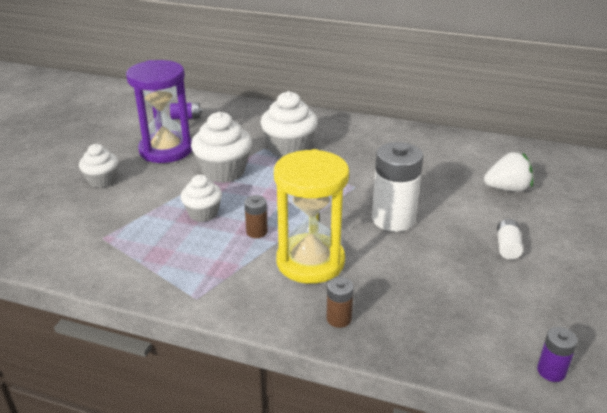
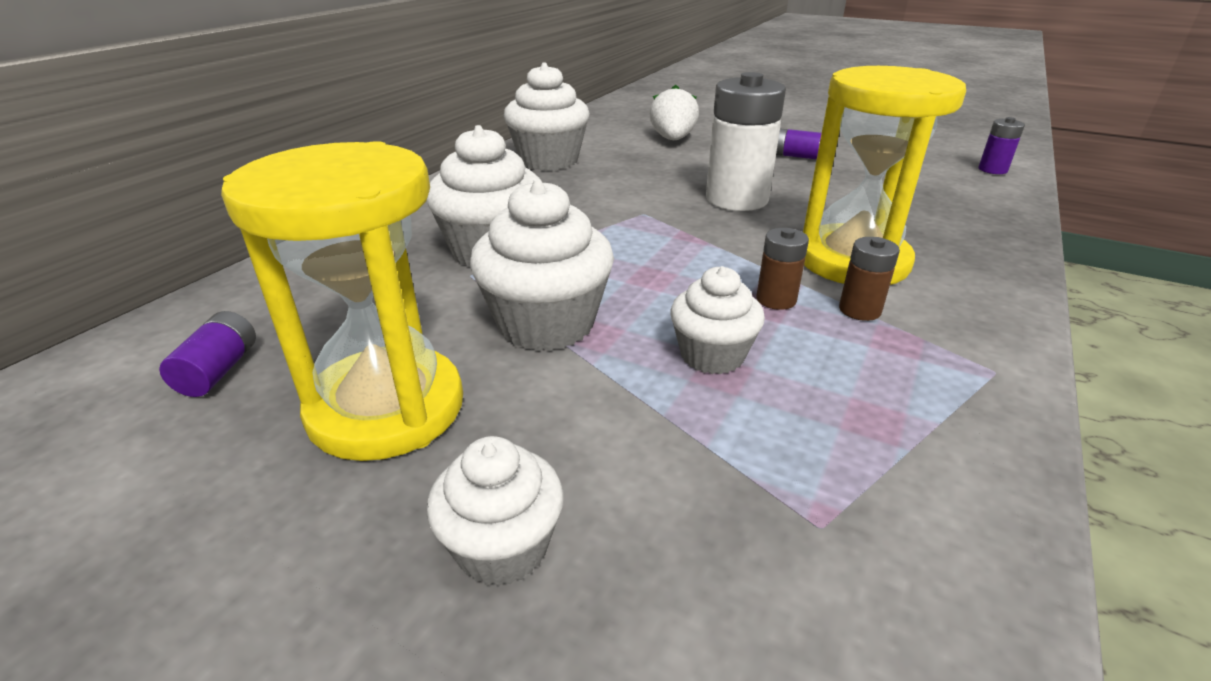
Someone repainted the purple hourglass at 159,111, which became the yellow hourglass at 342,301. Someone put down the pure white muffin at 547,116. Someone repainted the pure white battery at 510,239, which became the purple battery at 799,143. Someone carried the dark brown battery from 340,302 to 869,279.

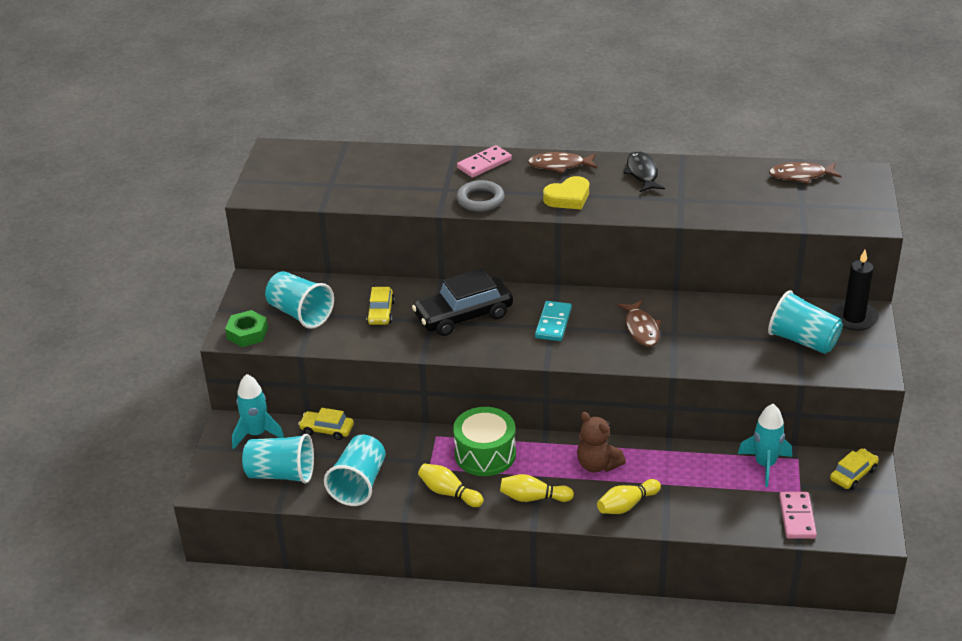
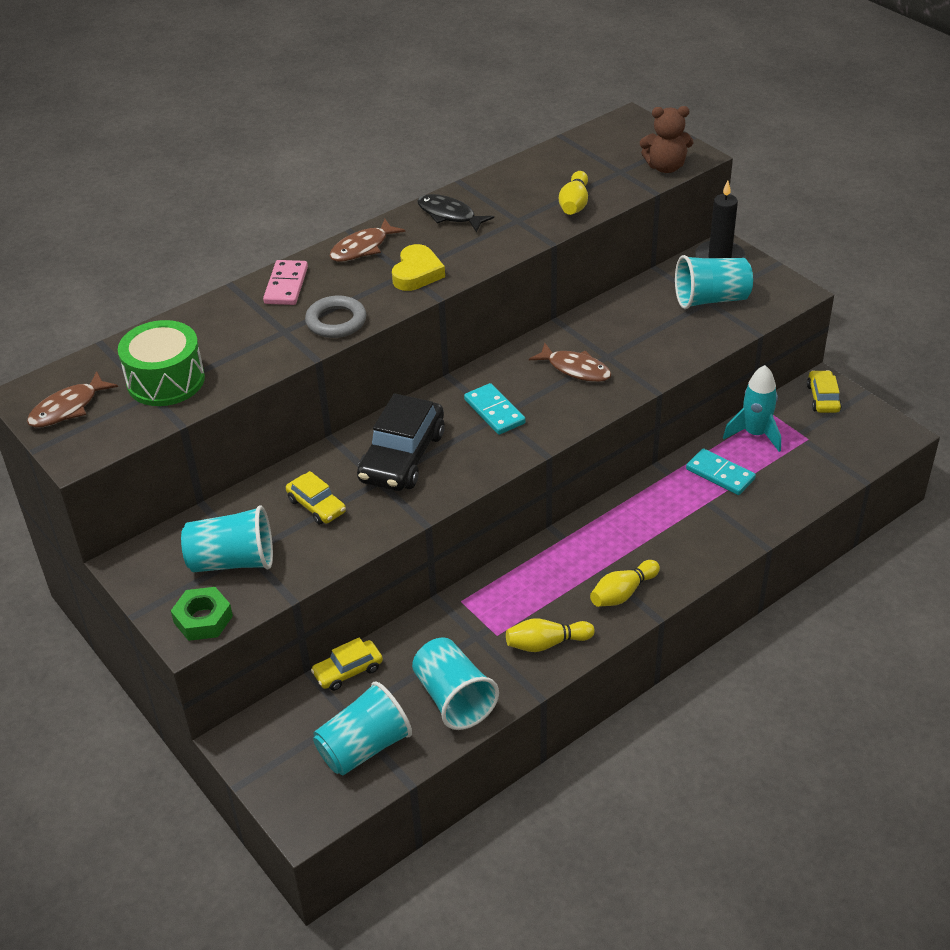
Someone carried the dark brown fish from 805,173 to 72,399. Someone carried the leaf-green toy drum from 484,441 to 161,363. Someone carried the yellow skittle from 629,496 to 573,193. Someone carried the dark brown stuffed bear from 601,442 to 666,139. Someone put down the aqua domino at 721,471. Someone took away the aqua rocket at 258,411. Someone took away the rosy domino at 798,515.

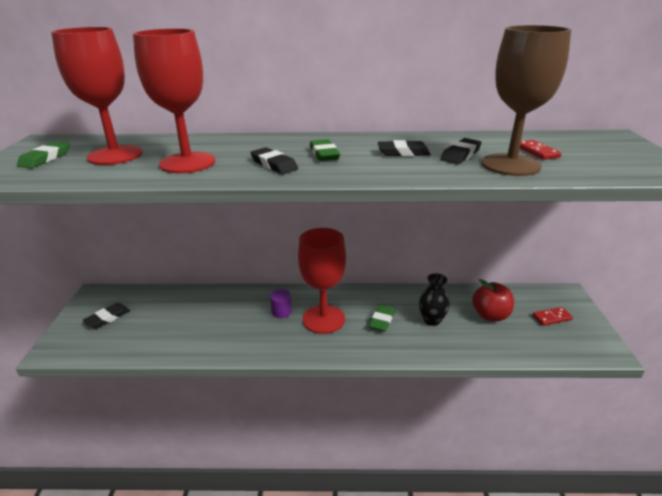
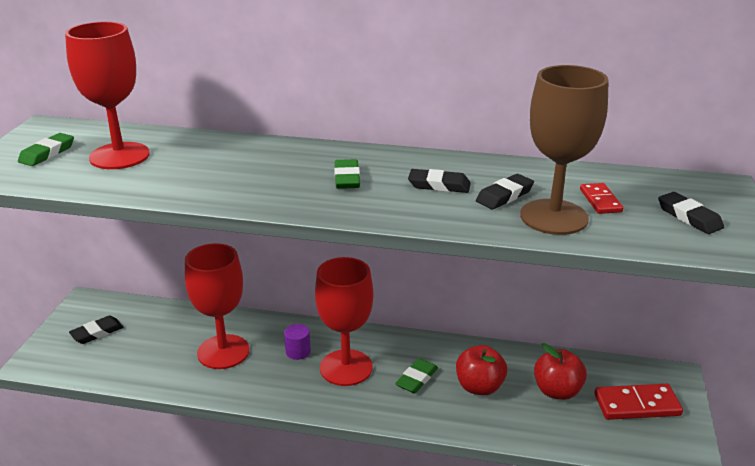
Someone carried the crimson chalice from 174,101 to 217,306. Someone swapped the ebony vase at 434,299 for the crimson apple fruit at 481,370. Someone scaled the crimson domino at 552,316 by 1.72. Someone carried the ebony gum eraser from 274,160 to 691,213.

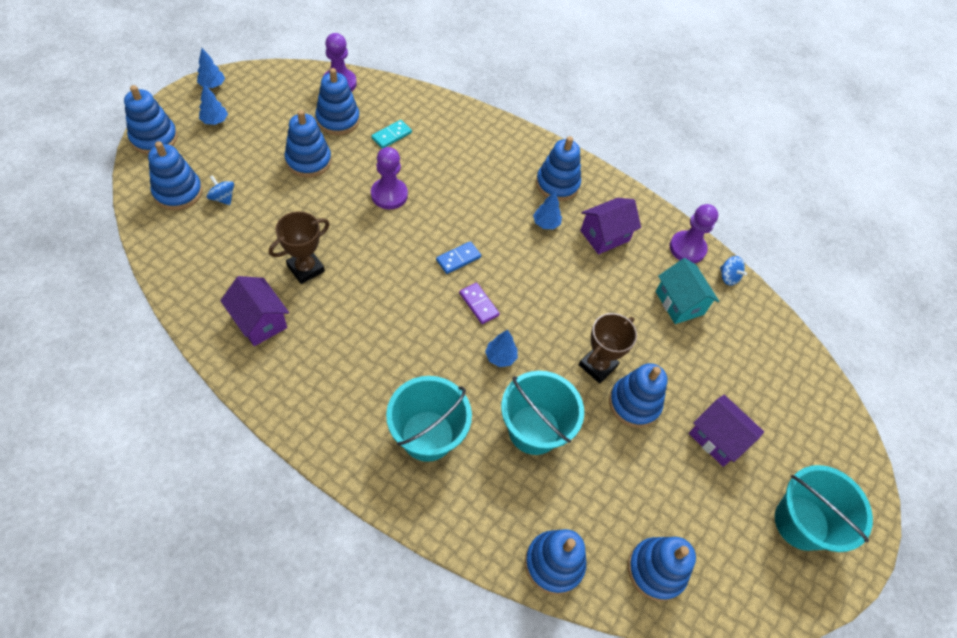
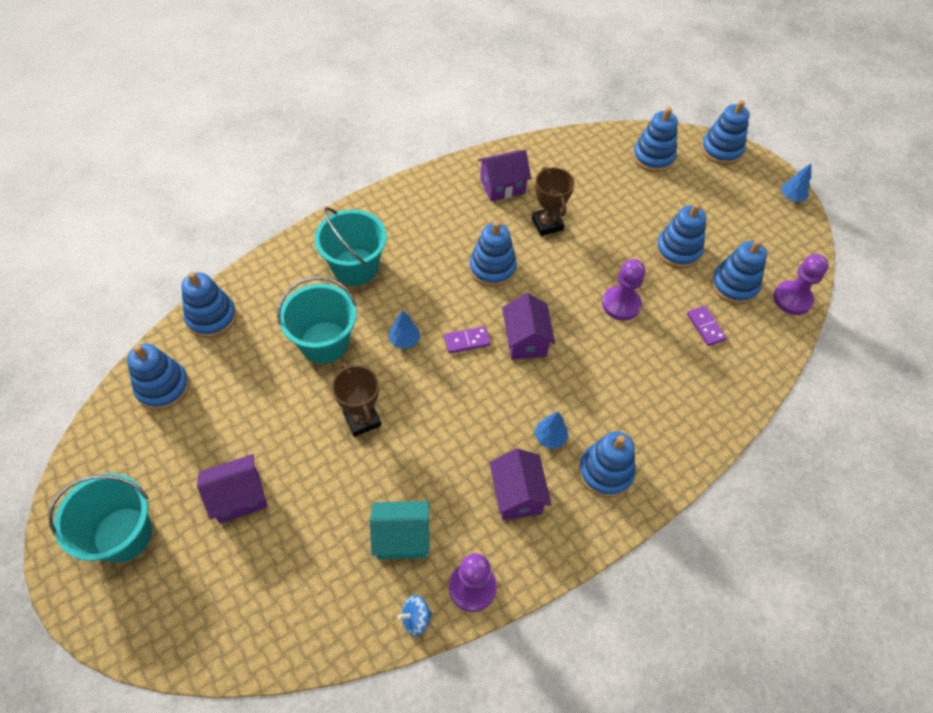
Someone carried the blue stacking rings from 638,395 to 493,254. Someone swapped the blue domino at 458,257 for the purple house at 528,326. Someone repainted the aqua domino at 391,134, which became the purple domino at 707,326. Someone took away the blue toy tree at 213,104. Someone took away the blue whirligig at 220,190.

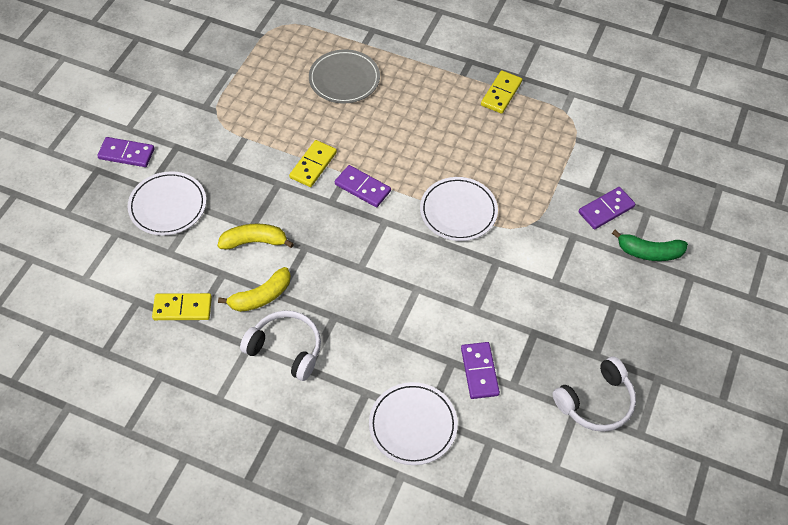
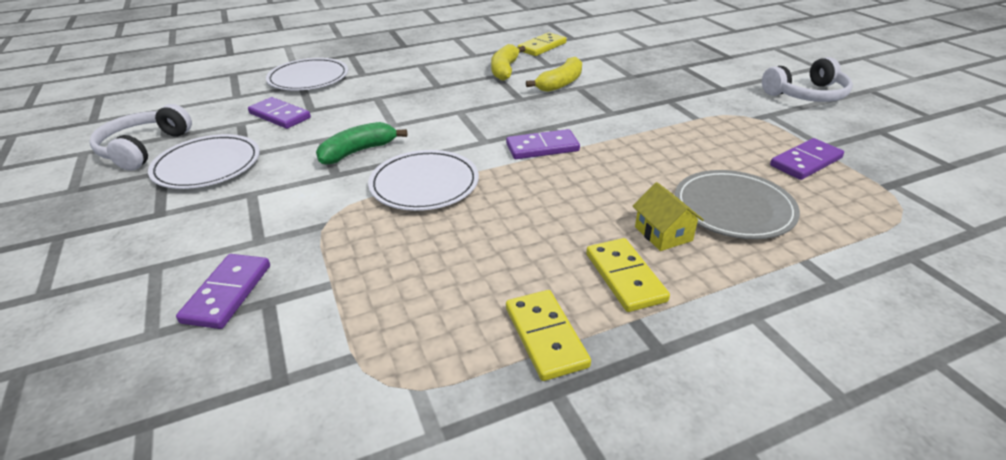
Someone carried the pure white plate from 167,203 to 204,161. Someone carried the leaf-green toy banana from 650,245 to 361,143. Someone carried the yellow domino from 313,163 to 628,275. Someone put down the yellow house at 668,216. Someone carried the pure white headphones from 280,345 to 807,79. Someone carried the purple domino from 125,152 to 807,159.

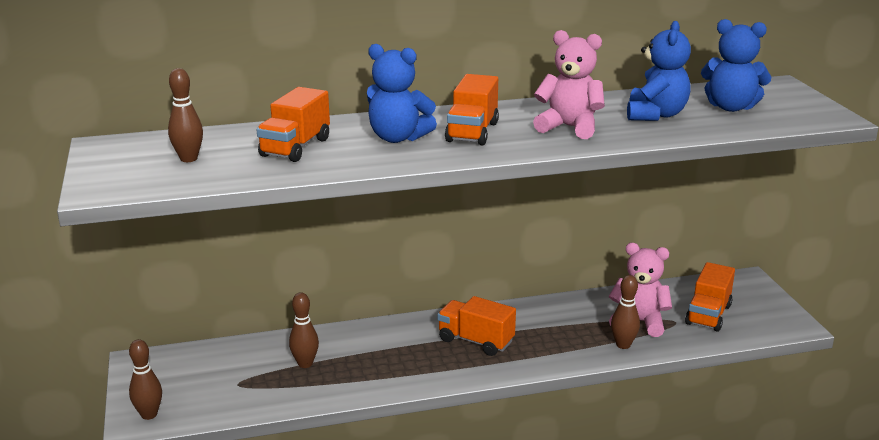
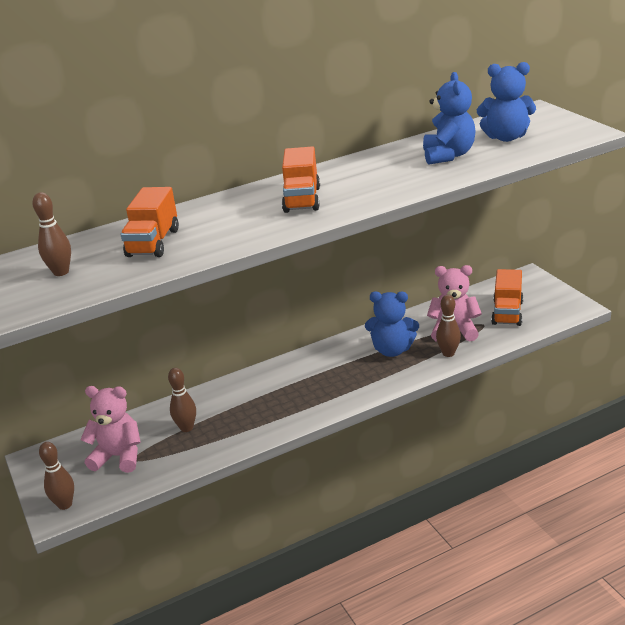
Someone carried the rosy stuffed bear from 569,84 to 110,429. Someone carried the blue stuffed bear from 402,93 to 392,324. Someone took away the bright orange lorry at 476,326.

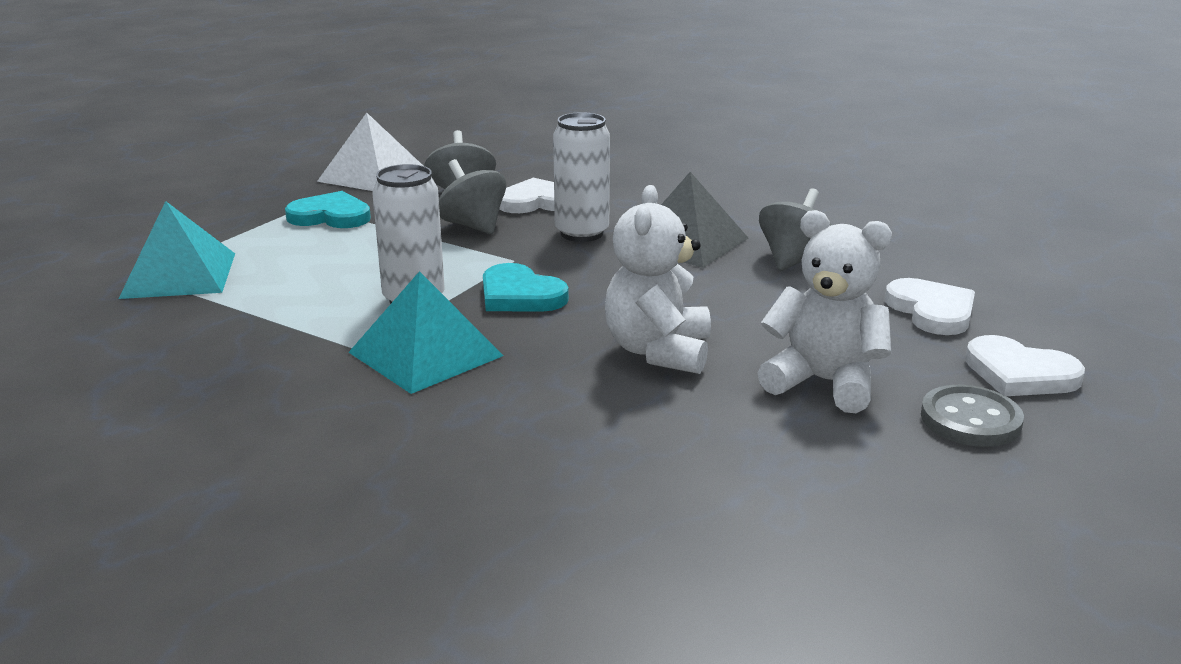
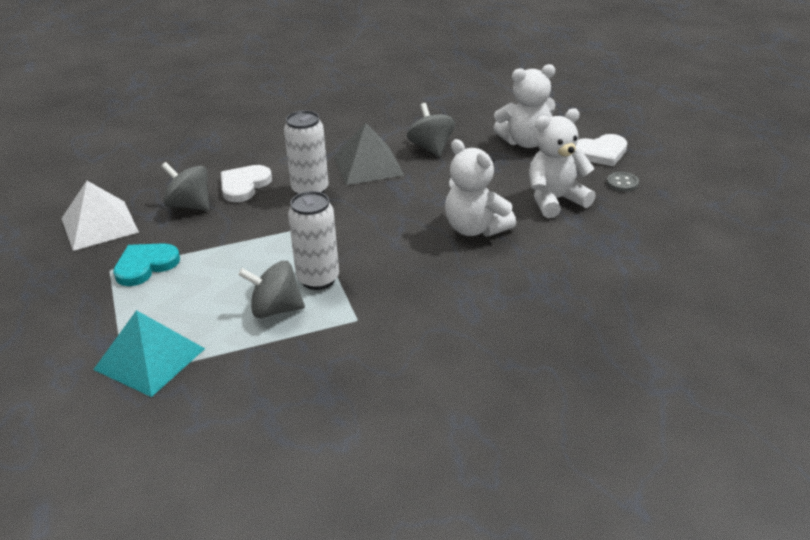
Someone carried the ash-grey whirligig from 472,196 to 271,289. Someone swapped the pure white heart at 930,306 for the pure white stuffed bear at 524,106. Someone scaled the ash-grey shirt button at 972,416 by 0.64. Someone took away the aqua solid pyramid at 426,332. Someone took away the aqua heart at 526,287.

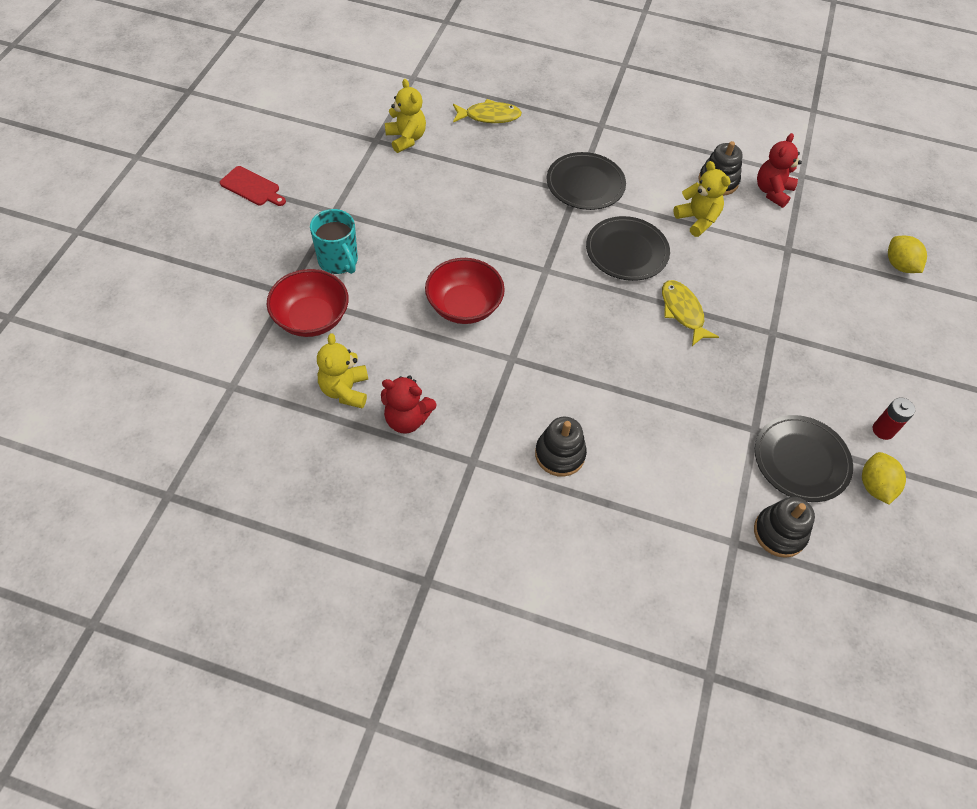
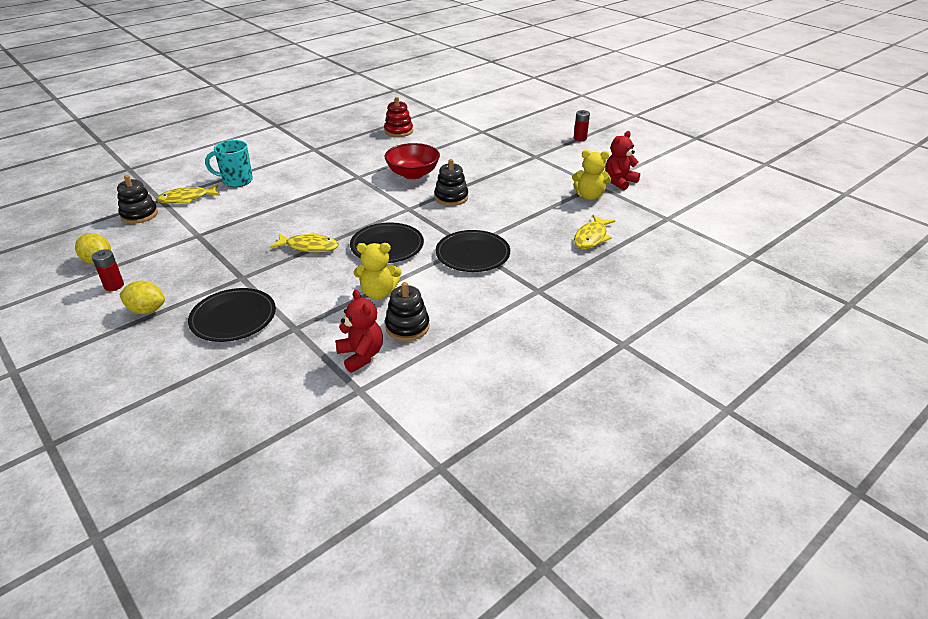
Someone carried the yellow toy lemon from 907,254 to 142,297. Someone put down the yellow fish at 188,194. Someone carried the ebony plate from 804,458 to 232,315. Someone carried the aqua coffee mug from 334,241 to 229,163. Someone swapped the yellow stuffed bear at 342,371 for the crimson stacking rings at 398,117. Someone carried the ebony stacking rings from 561,447 to 451,182. Someone swapped the crimson bread board at 253,186 for the crimson battery at 582,125. Someone carried the crimson stuffed bear from 409,404 to 622,160. Someone took away the crimson deep dish at 308,303.

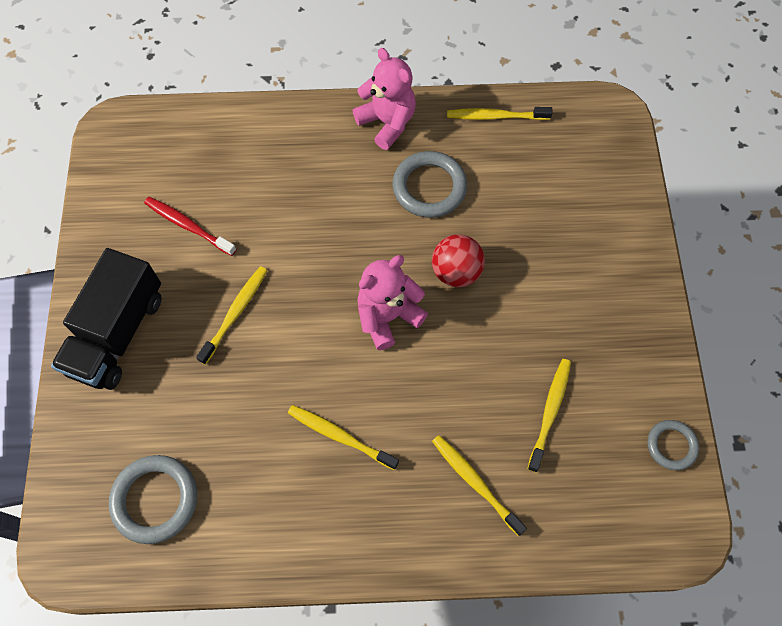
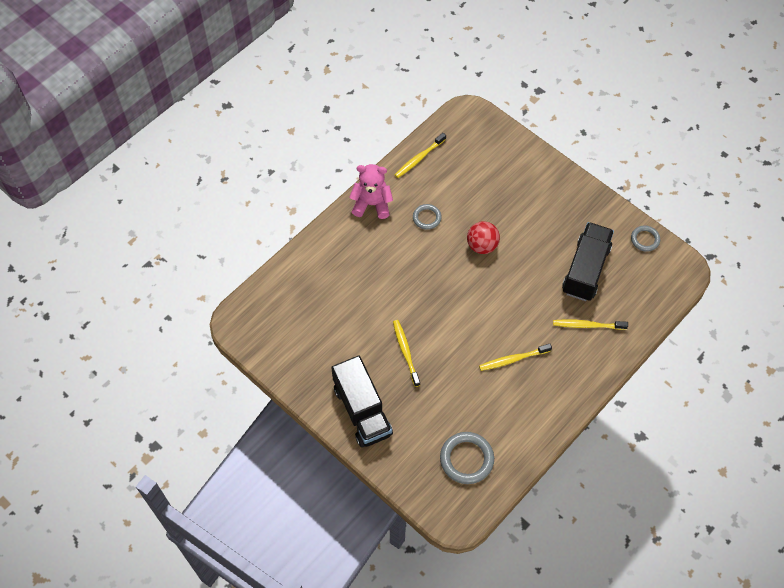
Someone scaled the ash-grey ring at 430,184 by 0.60. Someone swapped the yellow dental brush at 549,415 for the ebony lorry at 588,261. Someone took away the crimson dental brush at 190,226. Someone took away the rosy stuffed bear at 392,302.

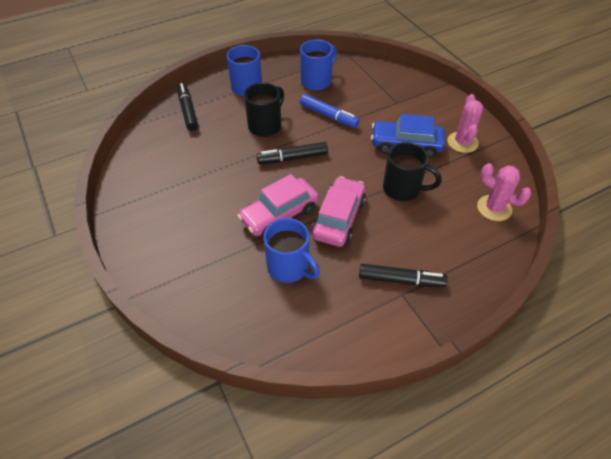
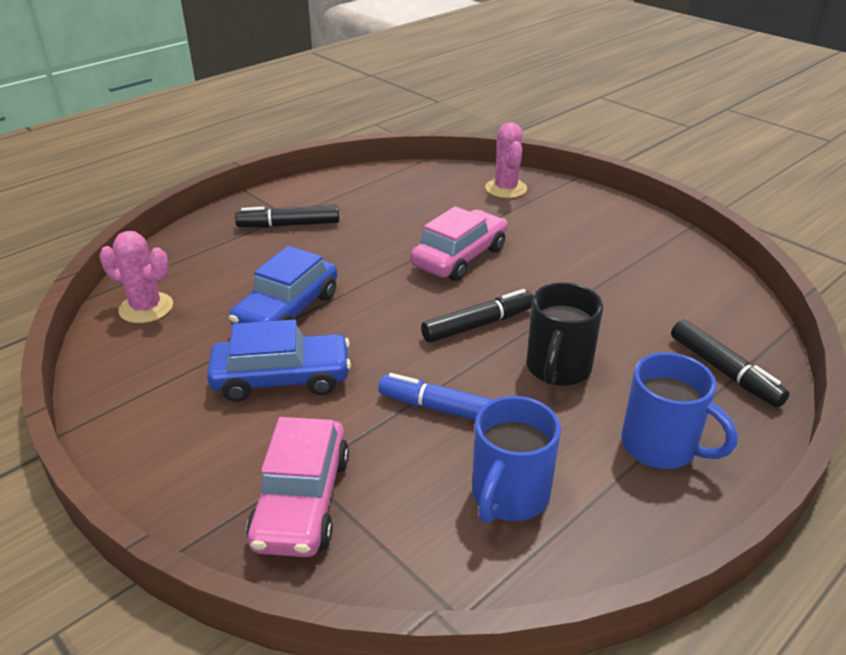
Someone swapped the ebony coffee mug at 412,171 for the blue automobile at 283,285. Someone carried the rosy automobile from 339,211 to 297,487. Someone carried the rosy saguaro cactus from 465,123 to 506,160. Someone took away the blue coffee mug at 291,250.

